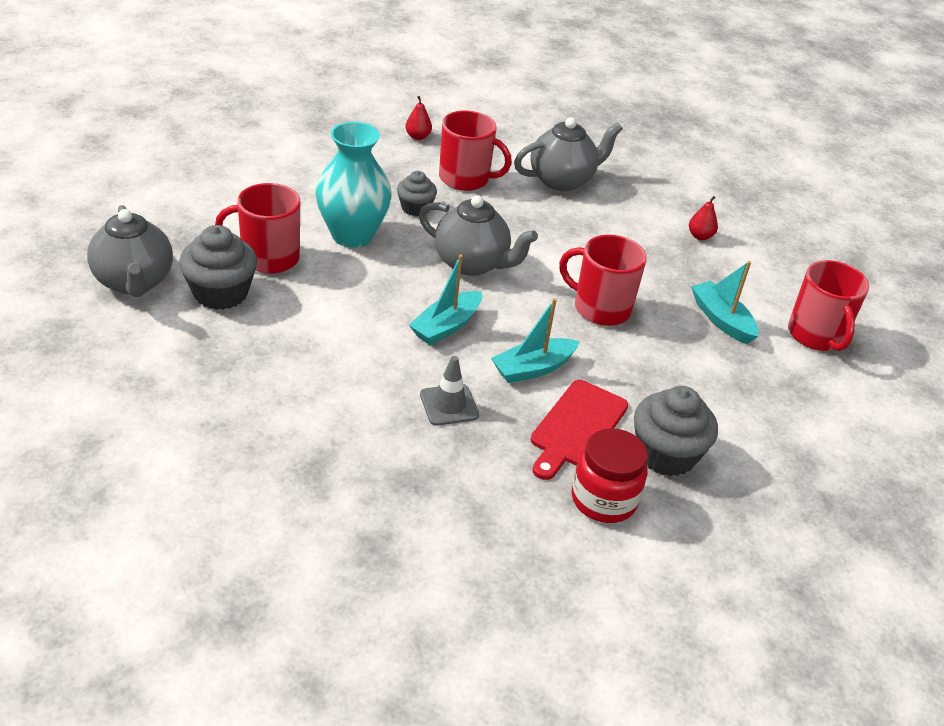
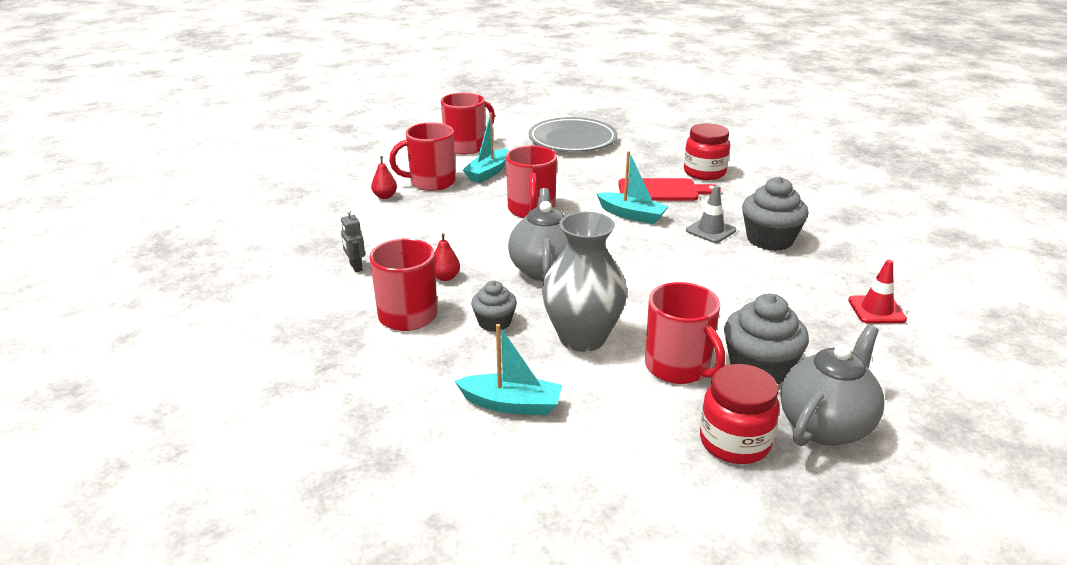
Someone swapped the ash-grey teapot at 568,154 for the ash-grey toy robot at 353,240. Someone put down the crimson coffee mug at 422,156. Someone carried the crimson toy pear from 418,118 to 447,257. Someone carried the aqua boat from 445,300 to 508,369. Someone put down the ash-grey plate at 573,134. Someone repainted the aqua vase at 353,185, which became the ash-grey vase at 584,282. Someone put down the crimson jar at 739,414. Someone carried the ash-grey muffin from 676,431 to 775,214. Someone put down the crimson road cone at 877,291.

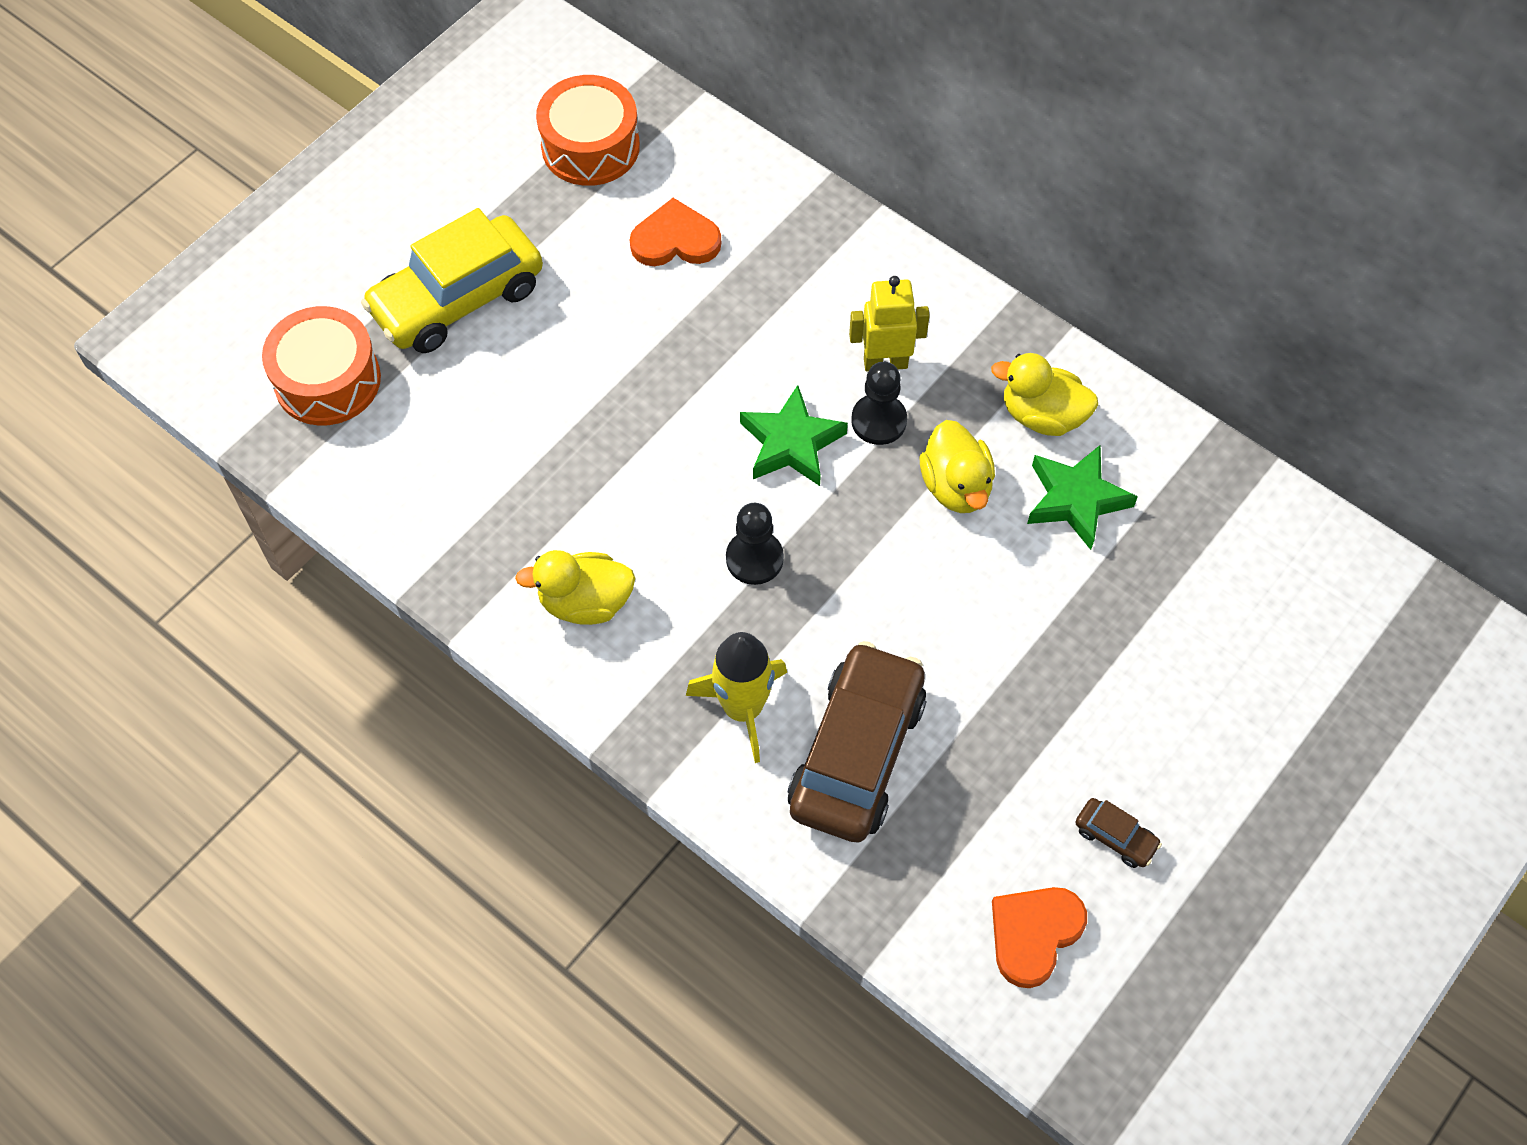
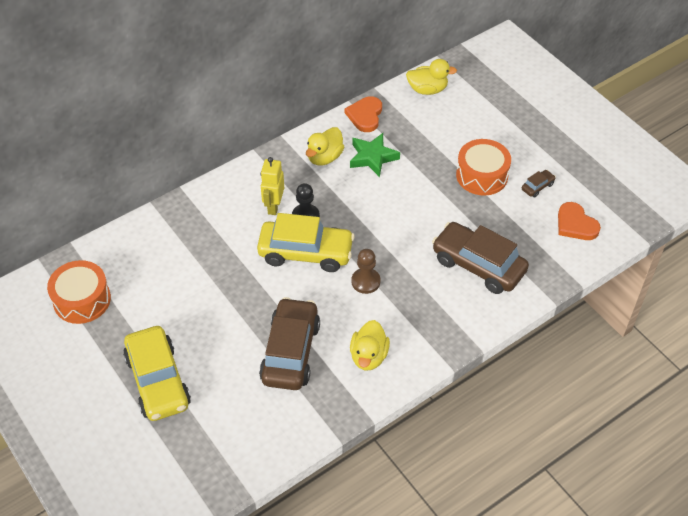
Someone swapped the leaf-green star at 794,435 for the yellow automobile at 306,242. Someone put down the dark brown automobile at 289,343. Someone carried the bright orange heart from 675,232 to 363,114. Someone repainted the ebony chess pawn at 755,544, which became the dark brown chess pawn at 366,271. Someone carried the yellow duck from 957,466 to 431,77. Someone carried the bright orange toy drum from 321,366 to 483,167. Someone took away the yellow rocket at 736,697.

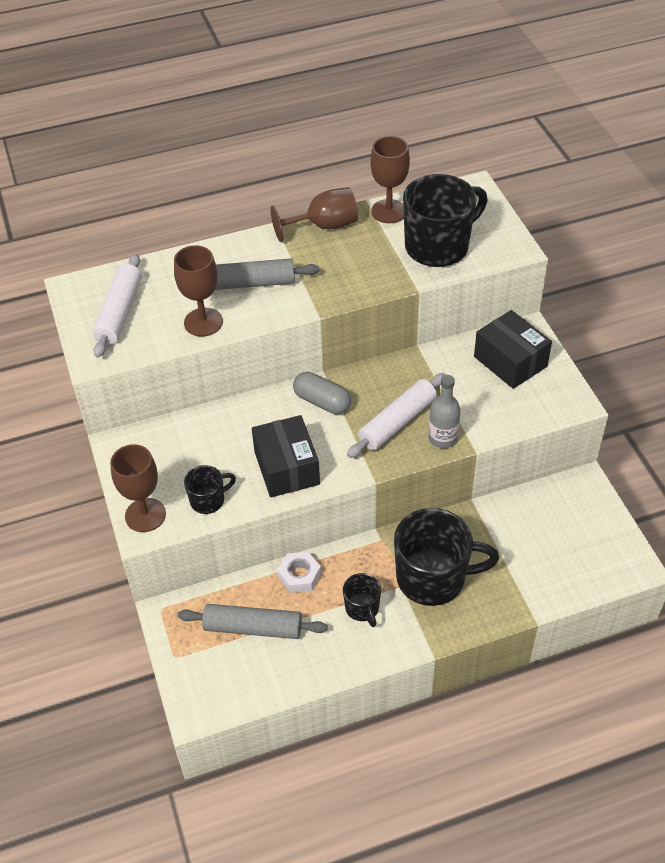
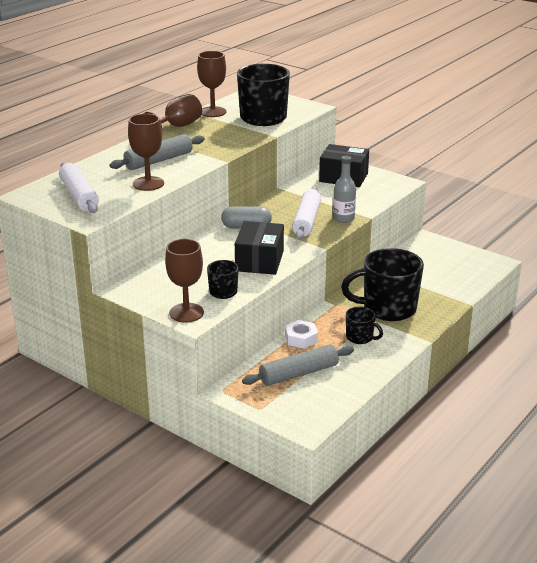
Someone rotated the ebony box at 286,456 by 60 degrees clockwise. Someone rotated the ebony coffee mug at 446,557 by 150 degrees counterclockwise.

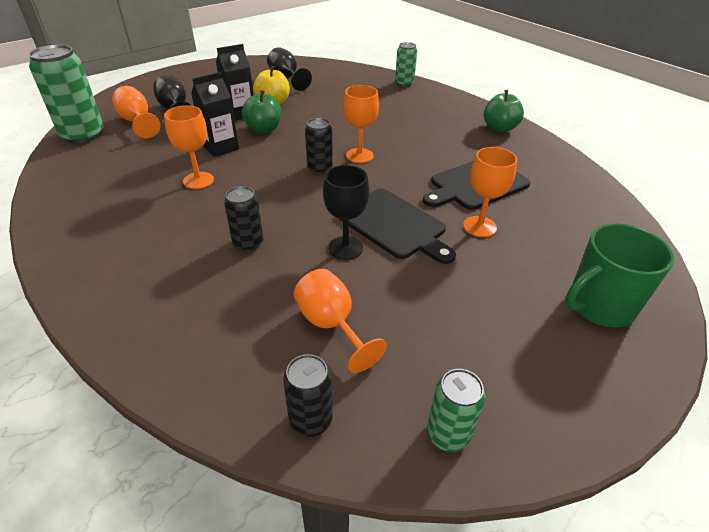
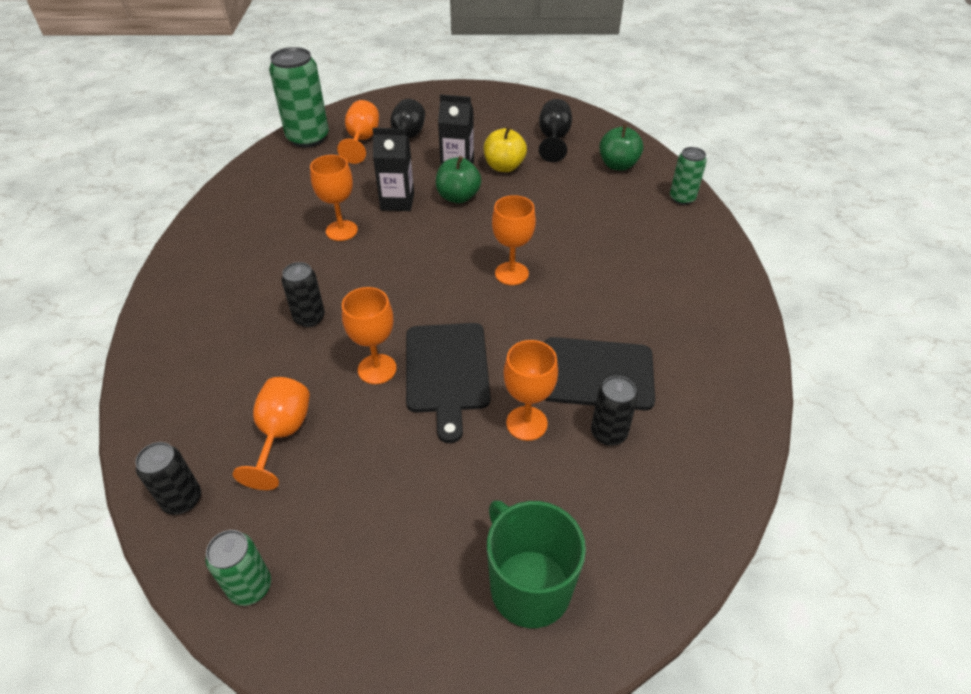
Someone repainted the ebony chalice at 346,212, which became the bright orange chalice at 369,335. Someone rotated the leaf-green coffee mug at 620,275 by 45 degrees clockwise. Someone carried the ebony can from 319,146 to 614,411. Someone carried the leaf-green apple fruit from 504,111 to 621,147.

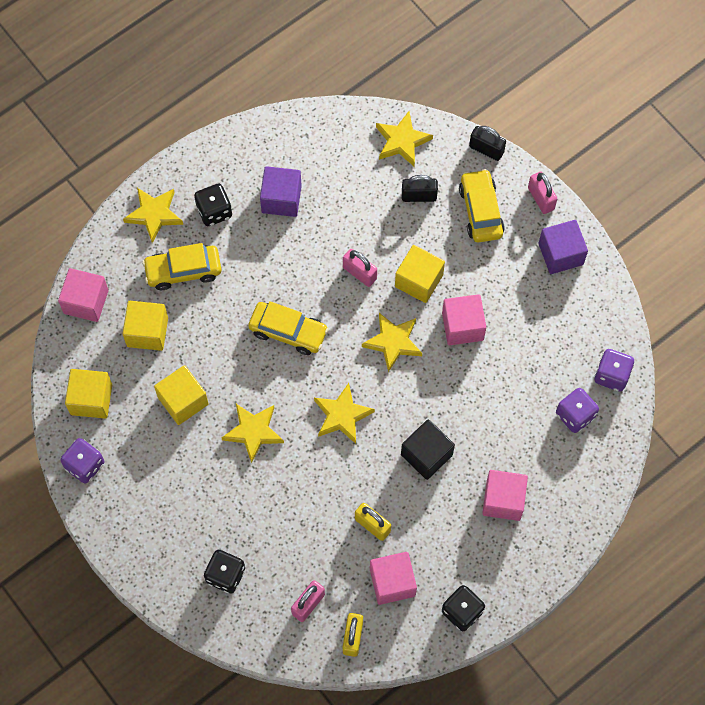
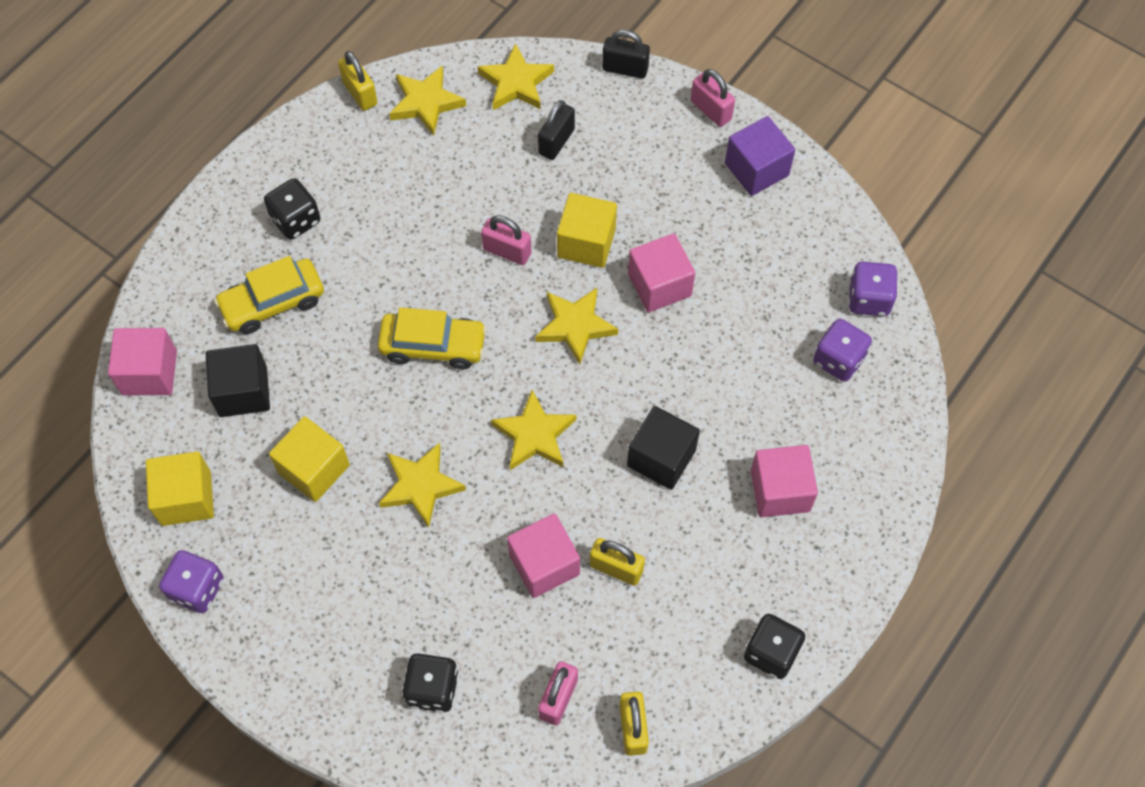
Someone repainted the yellow block at 145,326, which became the ebony block at 238,380. Someone put down the yellow lock at 357,81. Someone carried the yellow star from 153,215 to 427,101. Someone carried the rosy block from 393,578 to 543,555. Someone rotated the ebony lock at 420,188 by 45 degrees counterclockwise. Someone took away the purple block at 281,191. Someone took away the yellow automobile at 482,205.

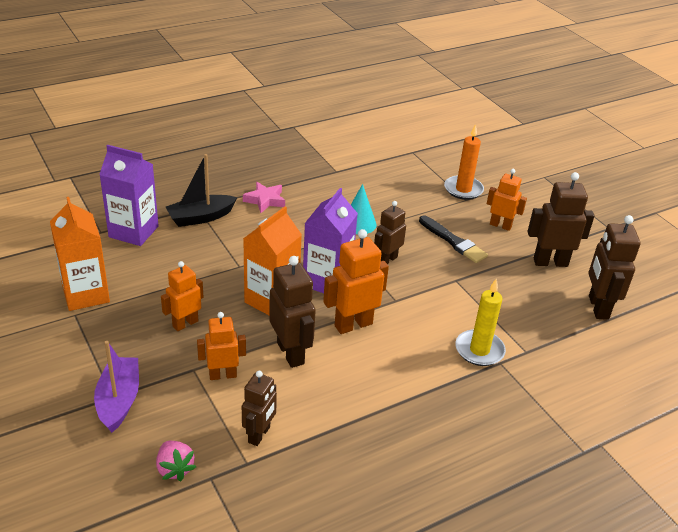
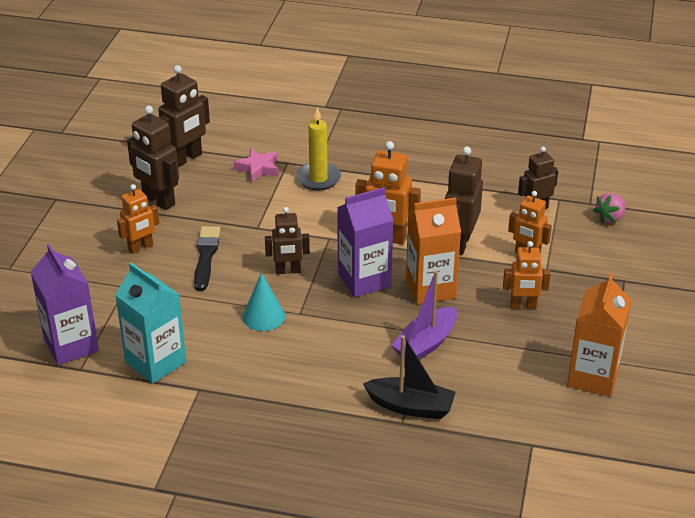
Someone carried the purple carton from 129,195 to 65,304. Someone put down the aqua carton at 150,323. Someone rotated the bright orange toy robot at 507,200 by 105 degrees counterclockwise. Someone carried the rosy star from 264,197 to 256,165. Someone carried the purple boat from 116,387 to 424,315. Someone rotated the rosy berry at 176,461 by 150 degrees counterclockwise. Someone took away the bright orange wax candle at 464,162.

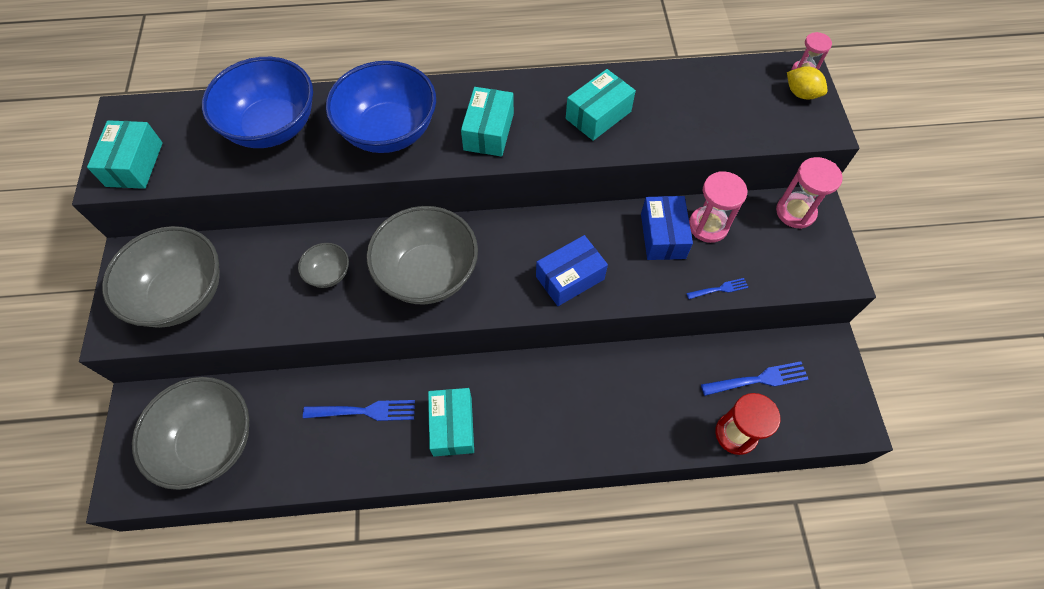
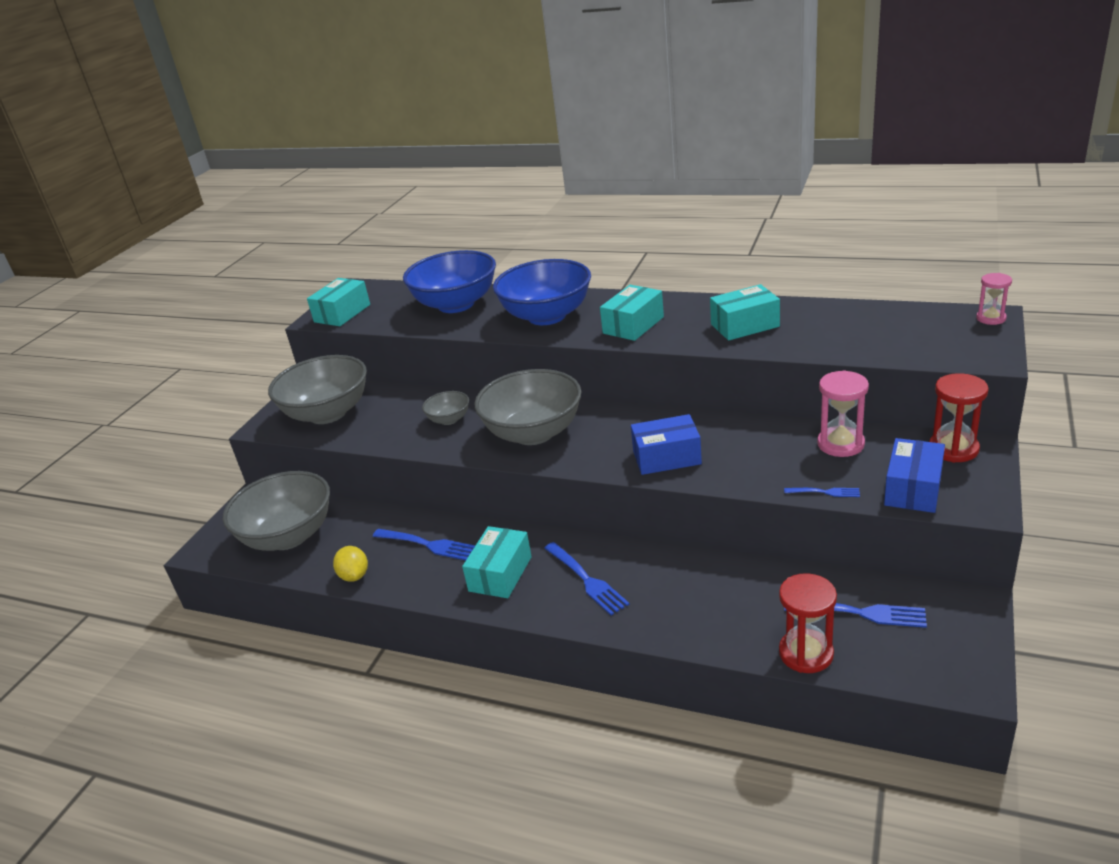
Someone carried the yellow toy lemon from 807,83 to 350,564. Someone put down the blue fork at 587,578. Someone carried the blue box from 667,228 to 914,475. Someone repainted the rosy hourglass at 809,193, which became the crimson hourglass at 959,418.

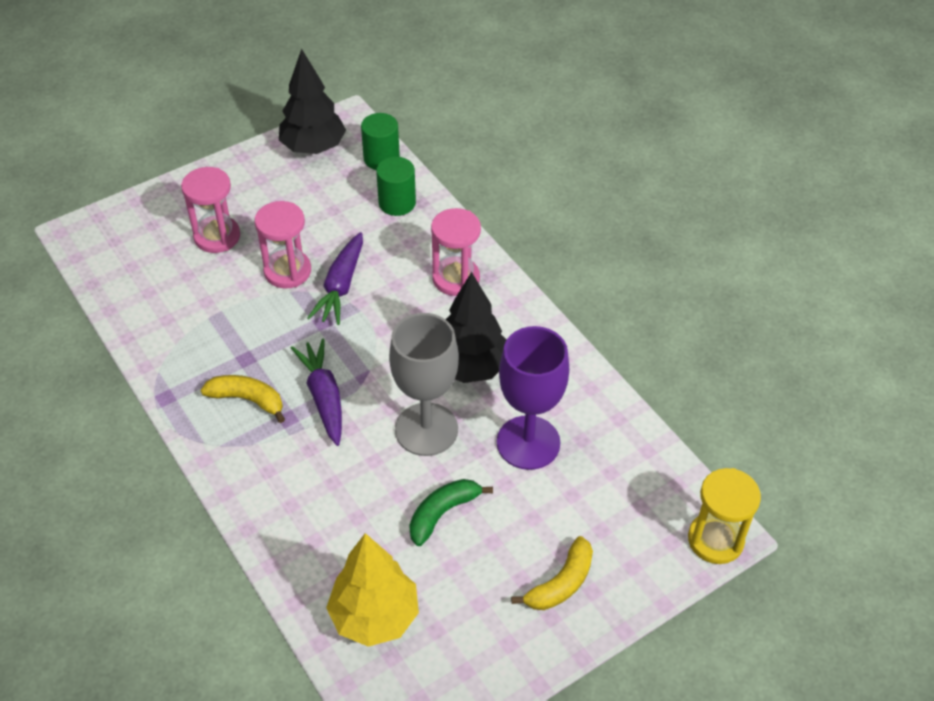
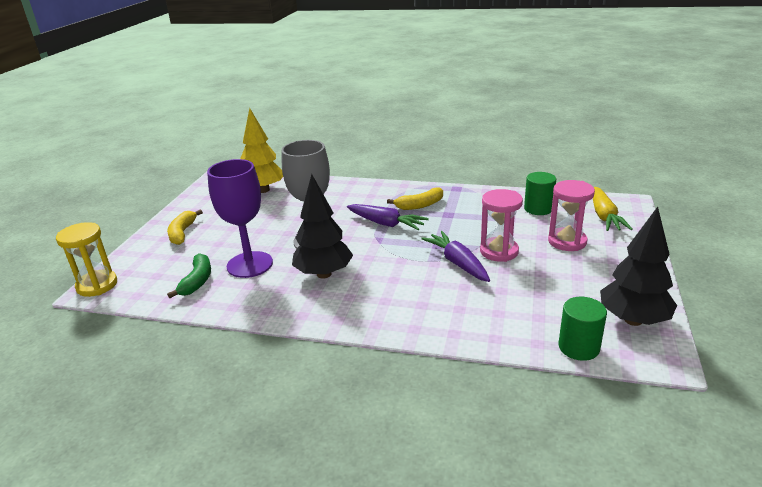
Someone carried the leaf-green toy banana from 451,512 to 189,275. Someone carried the leaf-green solid cylinder from 396,186 to 540,193. Someone put down the yellow root vegetable at 613,209. Someone took away the rosy hourglass at 456,252.

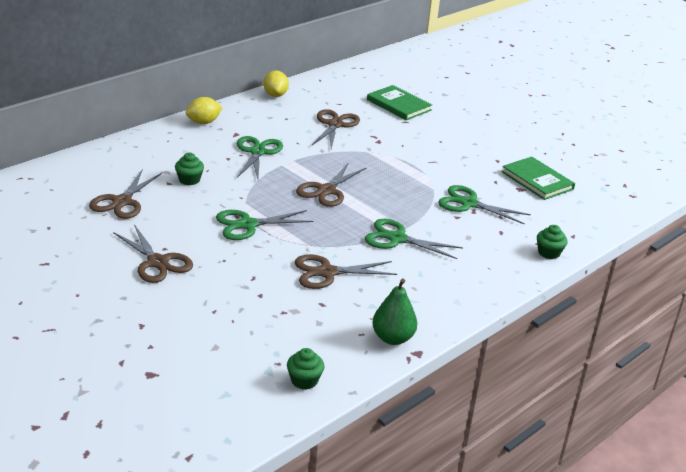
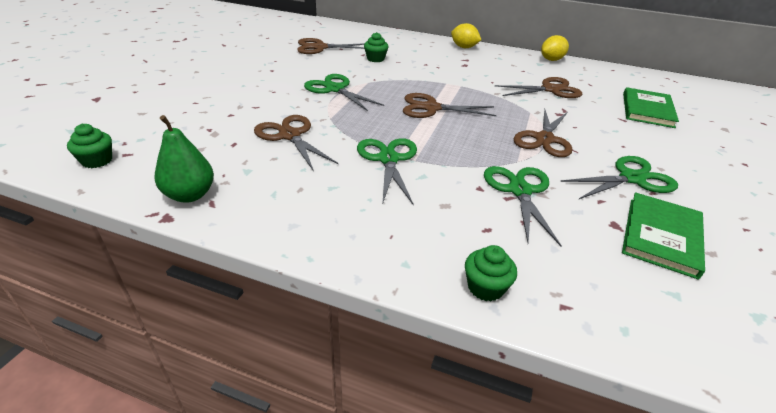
Someone carried the dark brown scissors from 153,253 to 543,133. Someone carried the leaf-green scissors from 260,157 to 619,178.

